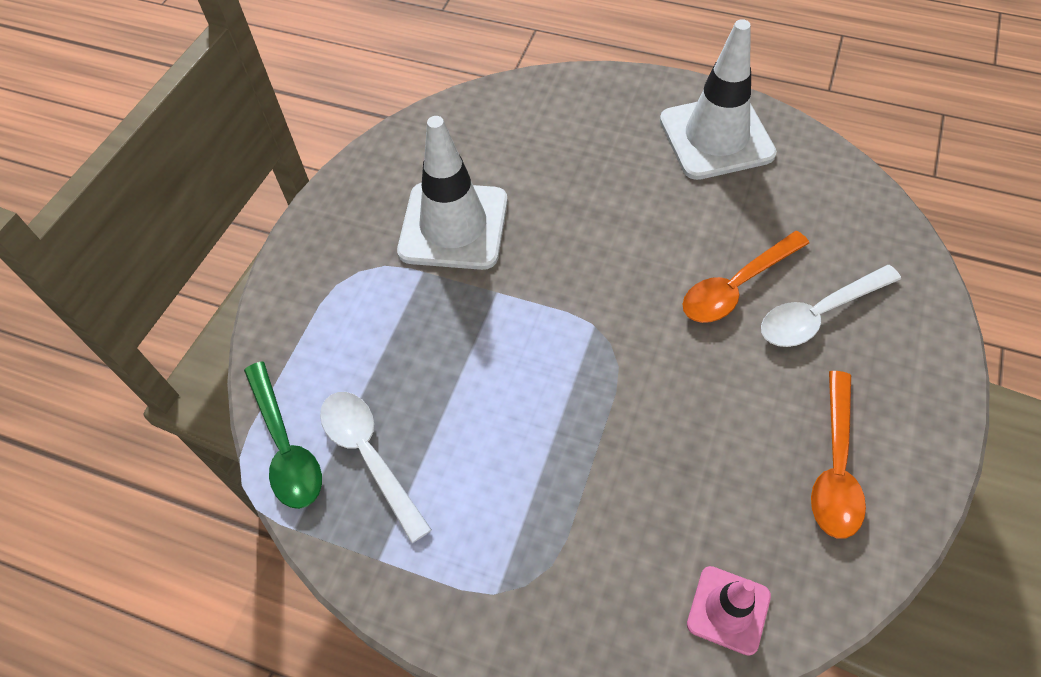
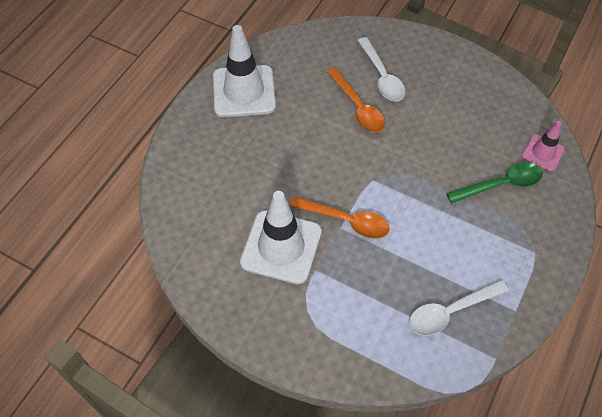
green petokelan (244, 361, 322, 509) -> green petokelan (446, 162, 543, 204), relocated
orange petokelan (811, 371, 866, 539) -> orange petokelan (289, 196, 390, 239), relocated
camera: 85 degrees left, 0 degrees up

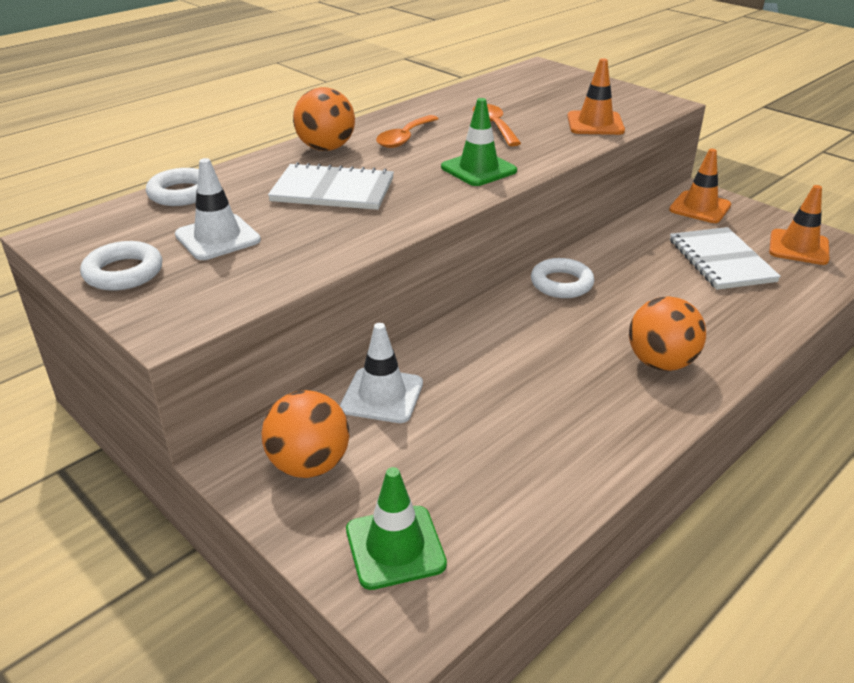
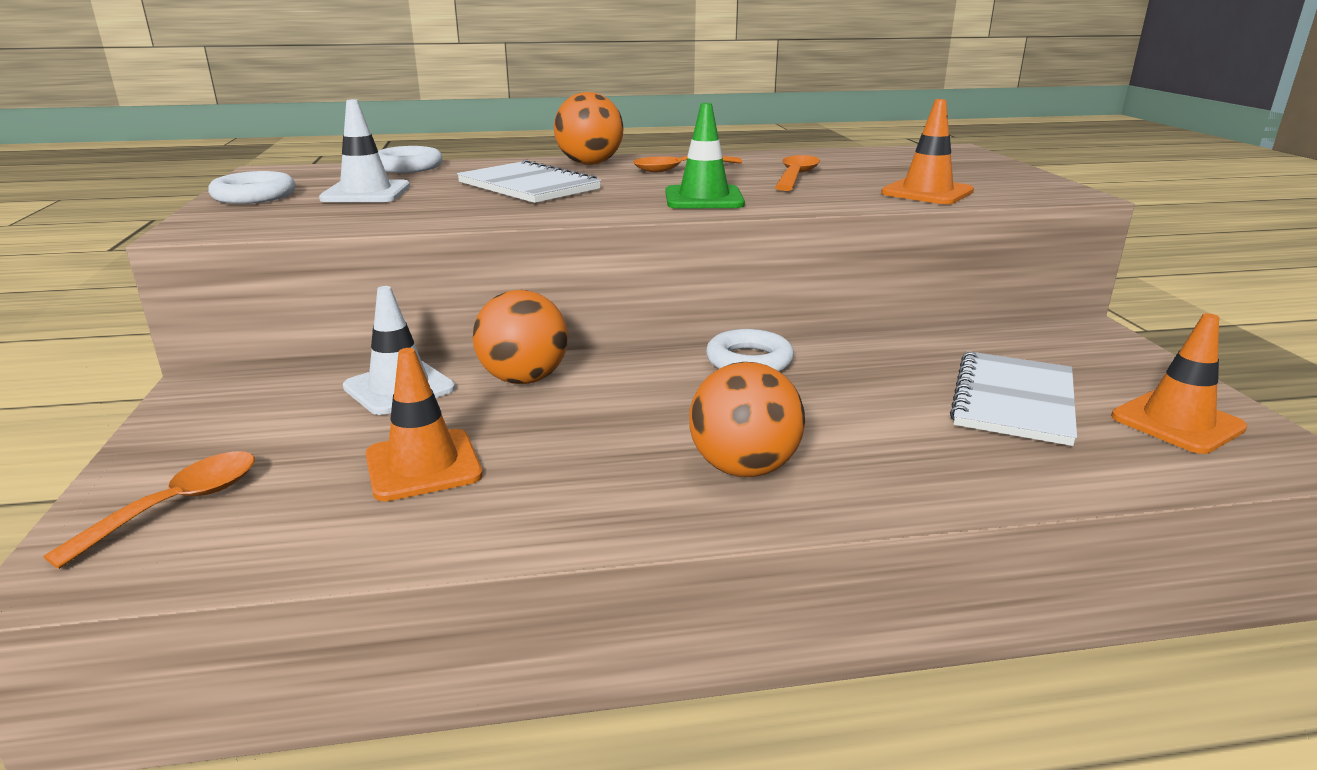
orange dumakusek (669, 149, 731, 223) -> orange dumakusek (365, 348, 483, 501), relocated
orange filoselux (261, 390, 349, 478) -> orange filoselux (473, 290, 568, 384), relocated
green dumakusek (346, 467, 447, 590) -> orange petokelan (43, 451, 255, 569)
camera: 35 degrees right, 10 degrees down

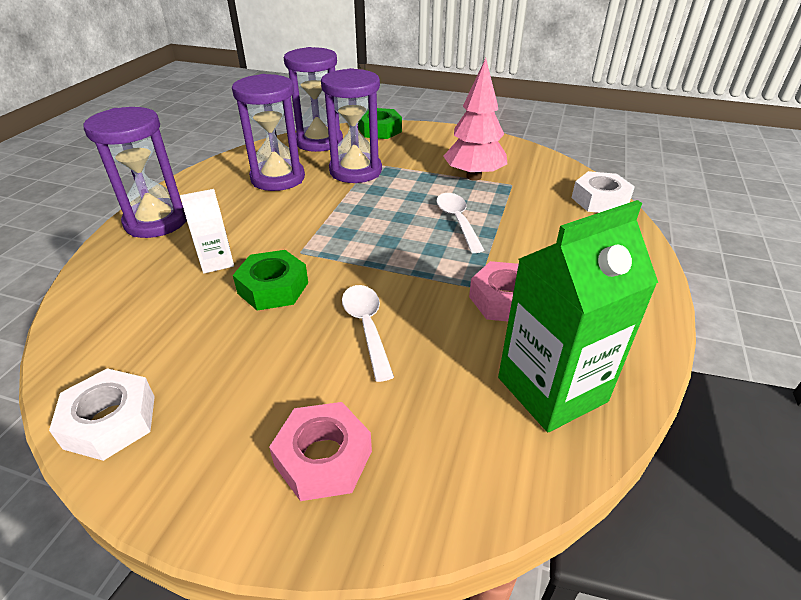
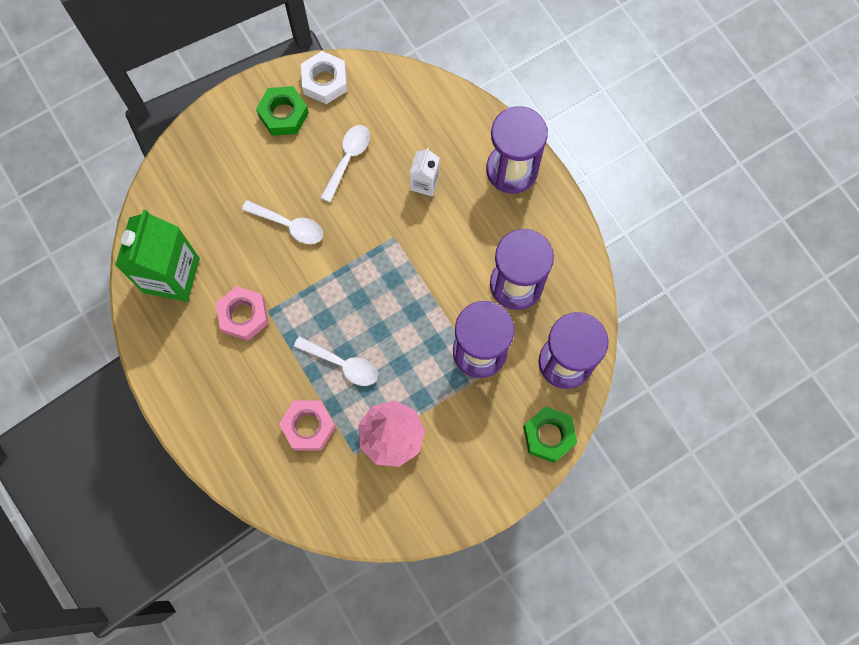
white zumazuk (572, 171, 635, 213) -> none
green zumazuk (233, 250, 308, 311) -> green zumazuk (256, 86, 309, 136), relocated
pink zumazuk (269, 402, 372, 501) -> pink zumazuk (279, 400, 336, 450), relocated
none -> white petokelan (320, 125, 370, 202)
camera: 130 degrees right, 35 degrees up

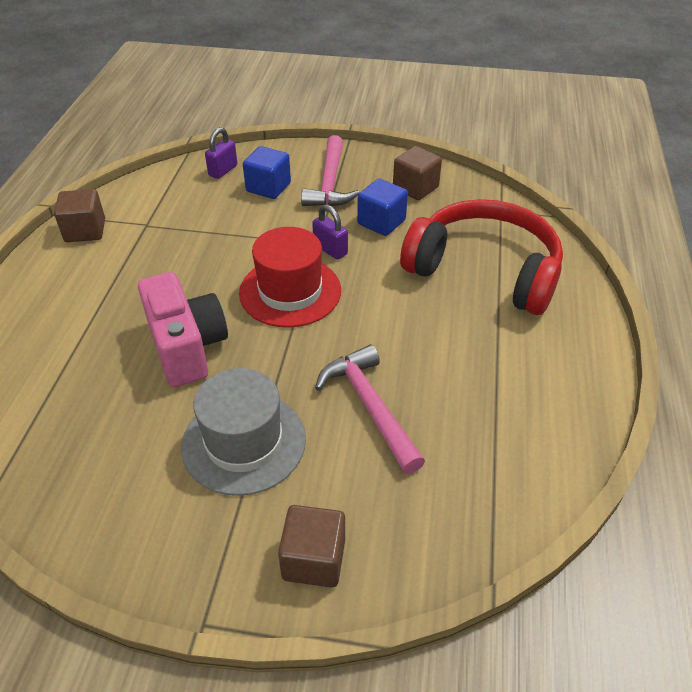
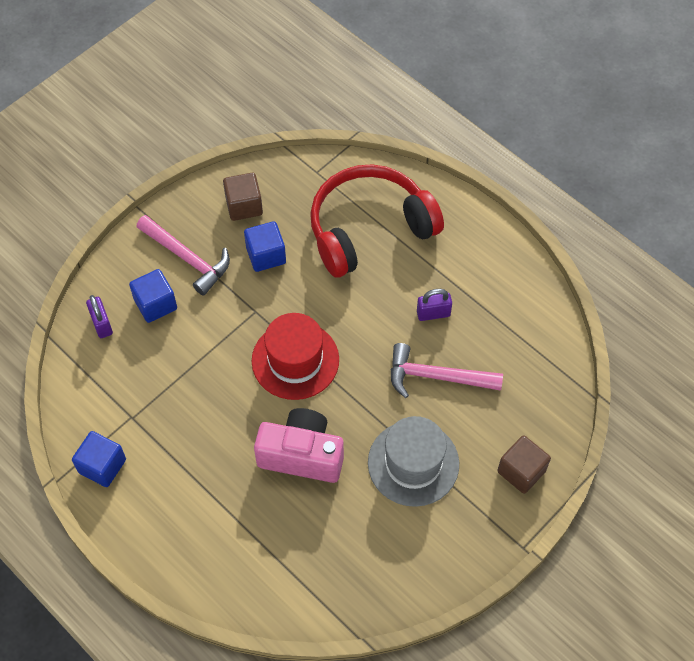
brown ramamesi (54, 189, 105, 242) -> blue ramamesi (72, 431, 126, 487)
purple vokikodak (312, 204, 348, 260) -> purple vokikodak (417, 289, 452, 321), relocated
camera: 55 degrees left, 15 degrees up

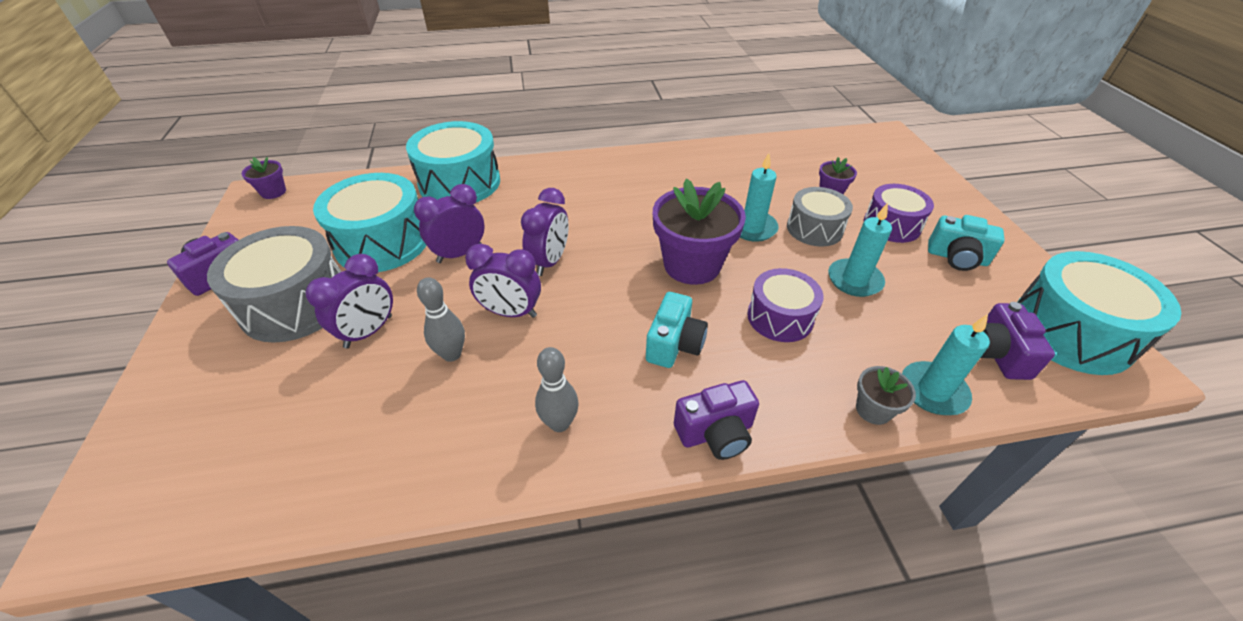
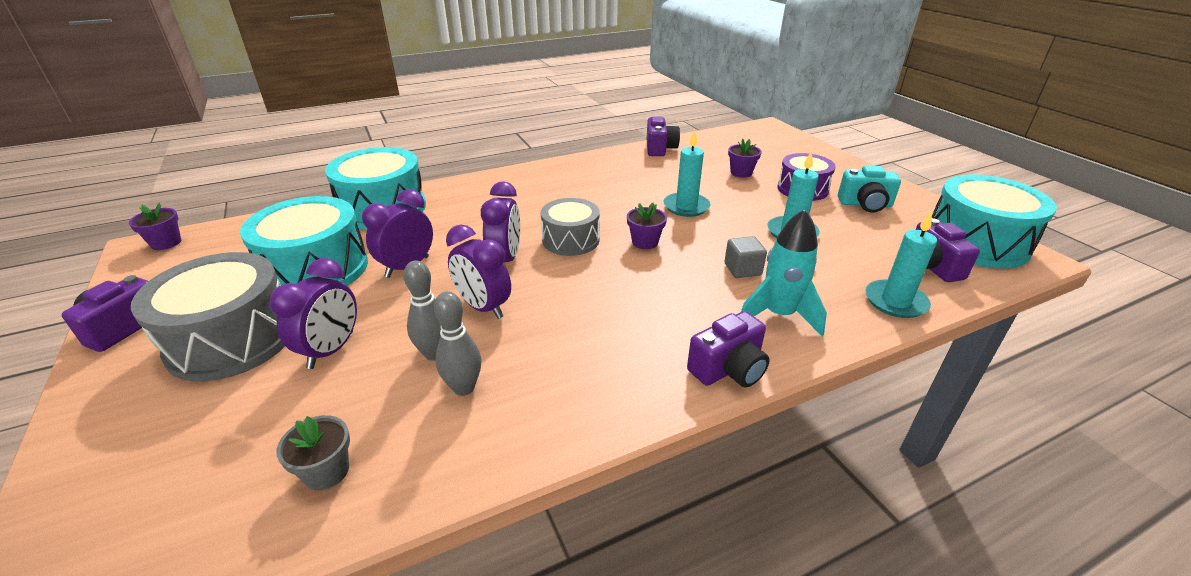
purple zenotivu (653, 179, 746, 285) -> purple zenotivu (627, 203, 667, 249), x0.47
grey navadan (787, 187, 853, 247) -> grey navadan (541, 198, 600, 256), relocated
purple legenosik (465, 243, 541, 318) -> purple legenosik (446, 225, 511, 319), 45 degrees clockwise
purple navadan (747, 268, 824, 342) -> grey ramamesi (724, 236, 767, 278)
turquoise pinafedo (646, 292, 708, 368) -> none
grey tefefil (535, 347, 579, 432) -> grey tefefil (434, 291, 482, 396), relocated
grey zenotivu (856, 366, 916, 425) -> grey zenotivu (276, 415, 350, 490), relocated
none -> purple pinafedo (647, 116, 680, 156)
none -> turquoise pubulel (741, 209, 827, 336)
camera: 15 degrees left, 10 degrees down

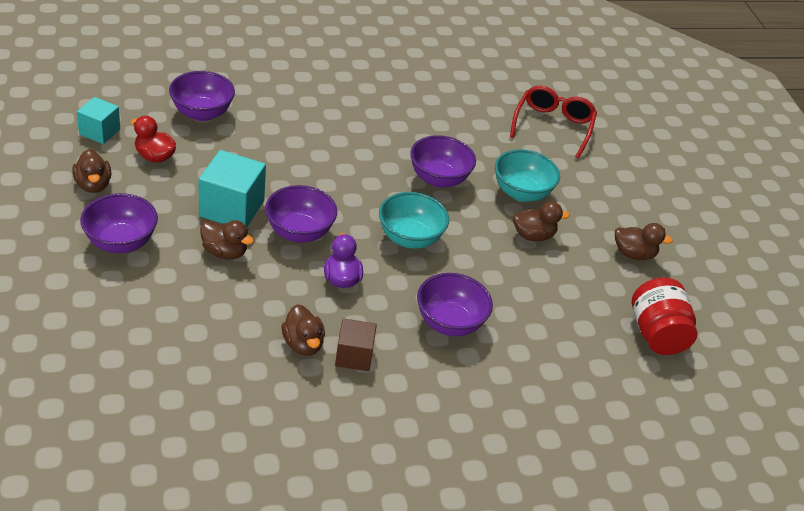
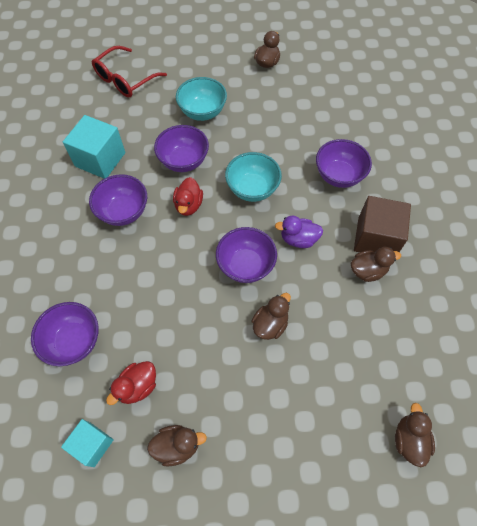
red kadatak (510, 86, 597, 158) -> red kadatak (92, 46, 167, 98), 75 degrees counterclockwise
turquoise ramamesi (199, 150, 266, 227) -> turquoise ramamesi (63, 115, 125, 179), relocated
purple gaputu (80, 193, 158, 253) -> purple gaputu (89, 174, 147, 226), relocated
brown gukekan (513, 201, 570, 241) -> brown gukekan (395, 403, 435, 467), relocated
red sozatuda (632, 278, 697, 355) -> none
brown ramamesi (335, 318, 377, 371) -> brown ramamesi (354, 196, 411, 252), x1.62
none -> red gukekan (173, 177, 203, 216)
camera: 75 degrees left, 20 degrees up

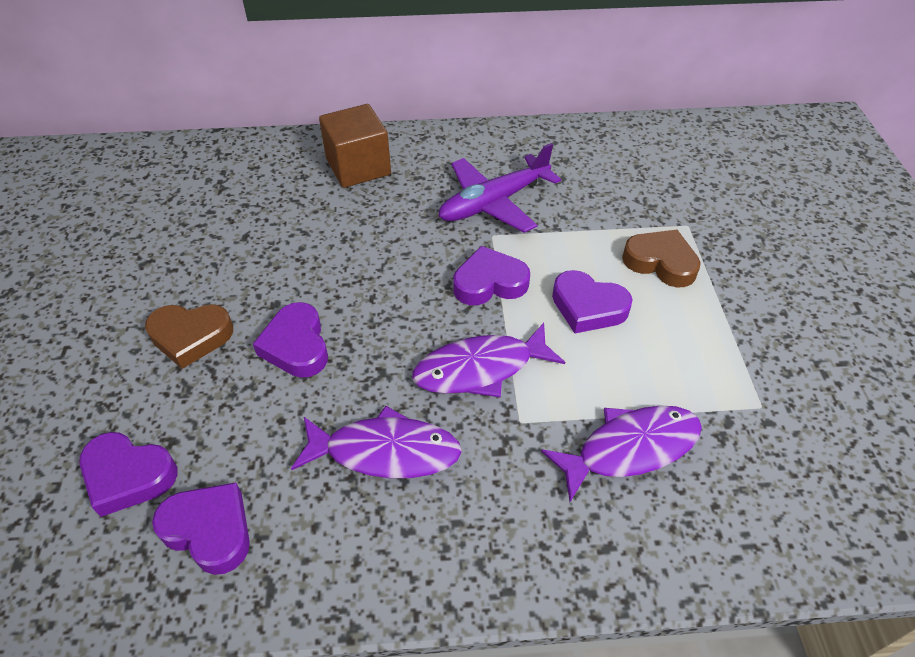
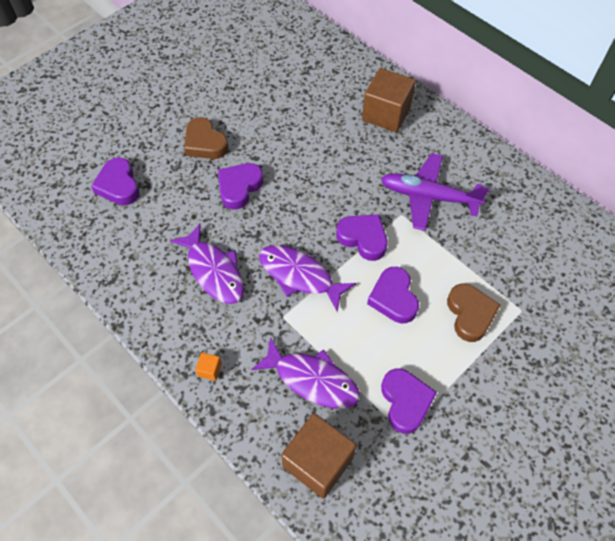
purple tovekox (152, 482, 250, 575) -> purple tovekox (381, 368, 437, 434), relocated
none -> orange ramamesi (195, 353, 222, 381)
none -> brown ramamesi (281, 413, 357, 498)
camera: 50 degrees right, 10 degrees up

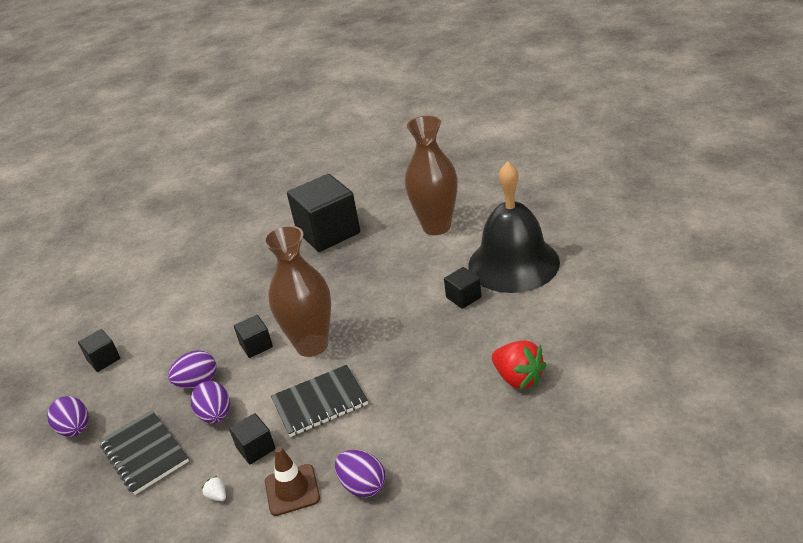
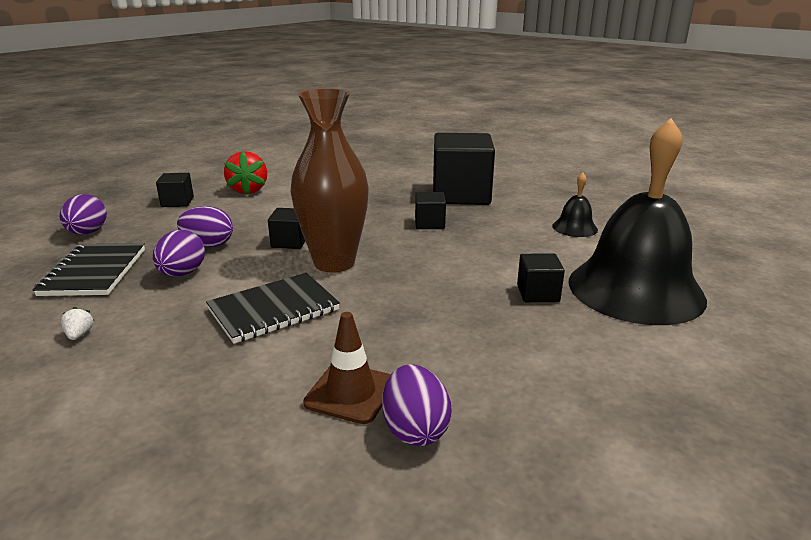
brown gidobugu (405, 116, 458, 235) -> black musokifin (552, 173, 598, 237)
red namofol (492, 340, 547, 390) -> red namofol (224, 151, 267, 195), relocated
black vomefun (271, 365, 368, 437) -> black vomefun (206, 273, 340, 344), 45 degrees counterclockwise
black ramamesi (229, 413, 275, 465) -> black ramamesi (415, 192, 446, 229), relocated
brown dumakusek (265, 446, 320, 516) -> brown dumakusek (303, 312, 391, 424), relocated
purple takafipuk (335, 450, 386, 498) -> purple takafipuk (382, 364, 452, 446), relocated
camera: 30 degrees right, 10 degrees down

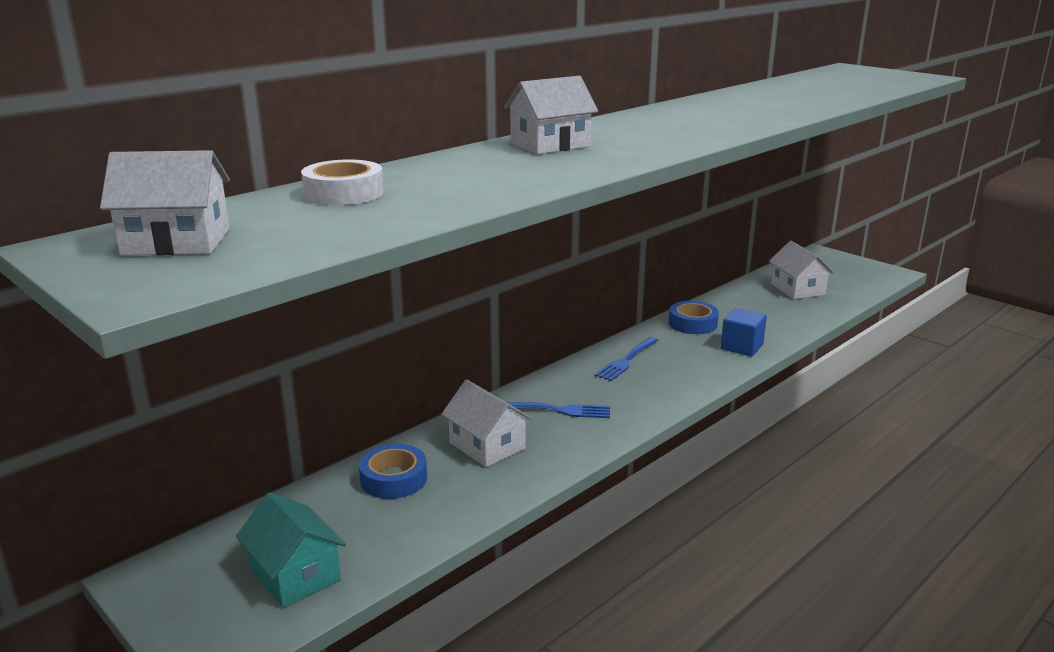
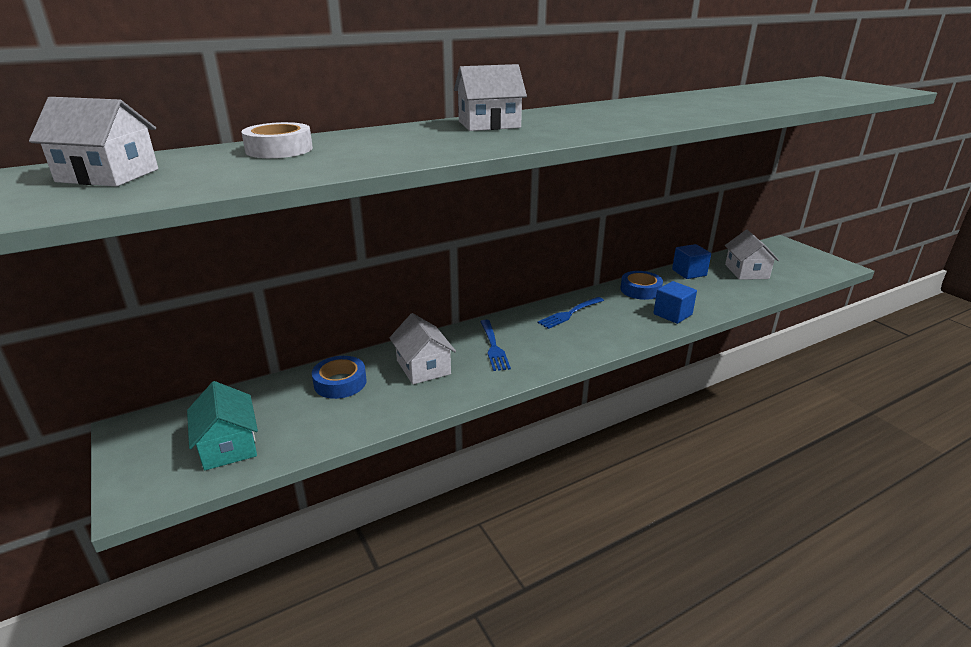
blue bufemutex (507, 402, 610, 418) -> blue bufemutex (480, 320, 511, 371), 60 degrees clockwise
none -> blue ramamesi (672, 244, 711, 279)
camera: 15 degrees right, 5 degrees up

